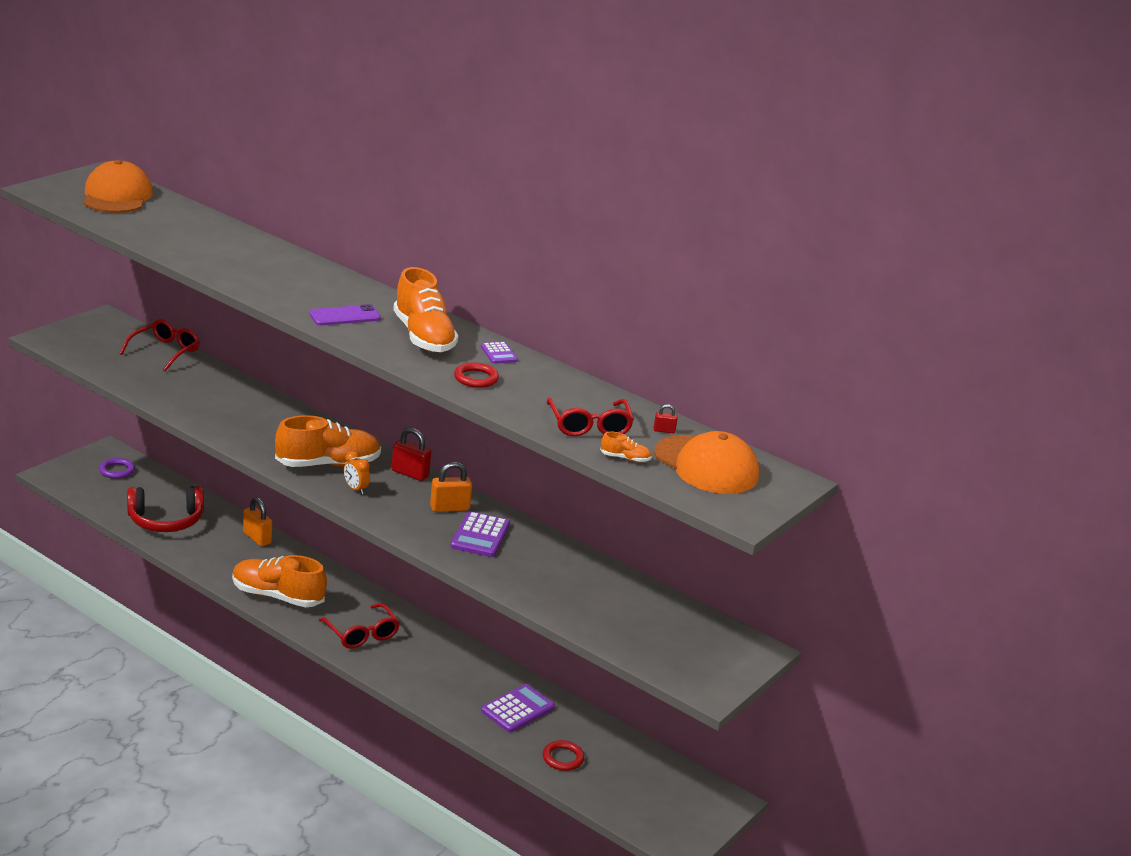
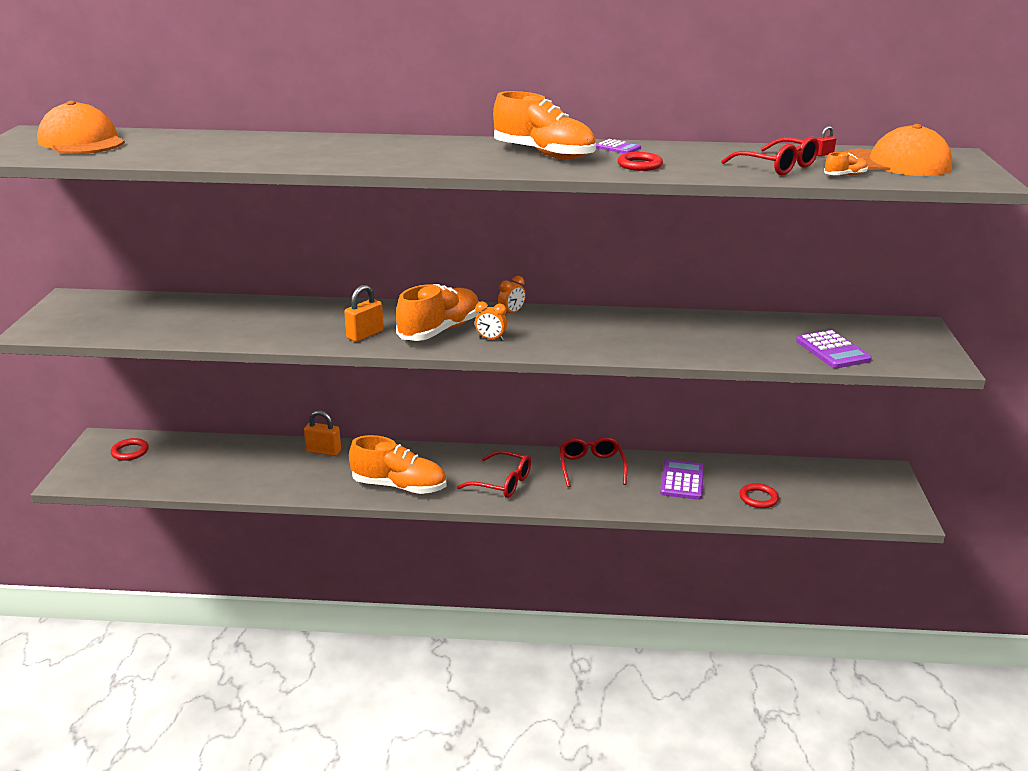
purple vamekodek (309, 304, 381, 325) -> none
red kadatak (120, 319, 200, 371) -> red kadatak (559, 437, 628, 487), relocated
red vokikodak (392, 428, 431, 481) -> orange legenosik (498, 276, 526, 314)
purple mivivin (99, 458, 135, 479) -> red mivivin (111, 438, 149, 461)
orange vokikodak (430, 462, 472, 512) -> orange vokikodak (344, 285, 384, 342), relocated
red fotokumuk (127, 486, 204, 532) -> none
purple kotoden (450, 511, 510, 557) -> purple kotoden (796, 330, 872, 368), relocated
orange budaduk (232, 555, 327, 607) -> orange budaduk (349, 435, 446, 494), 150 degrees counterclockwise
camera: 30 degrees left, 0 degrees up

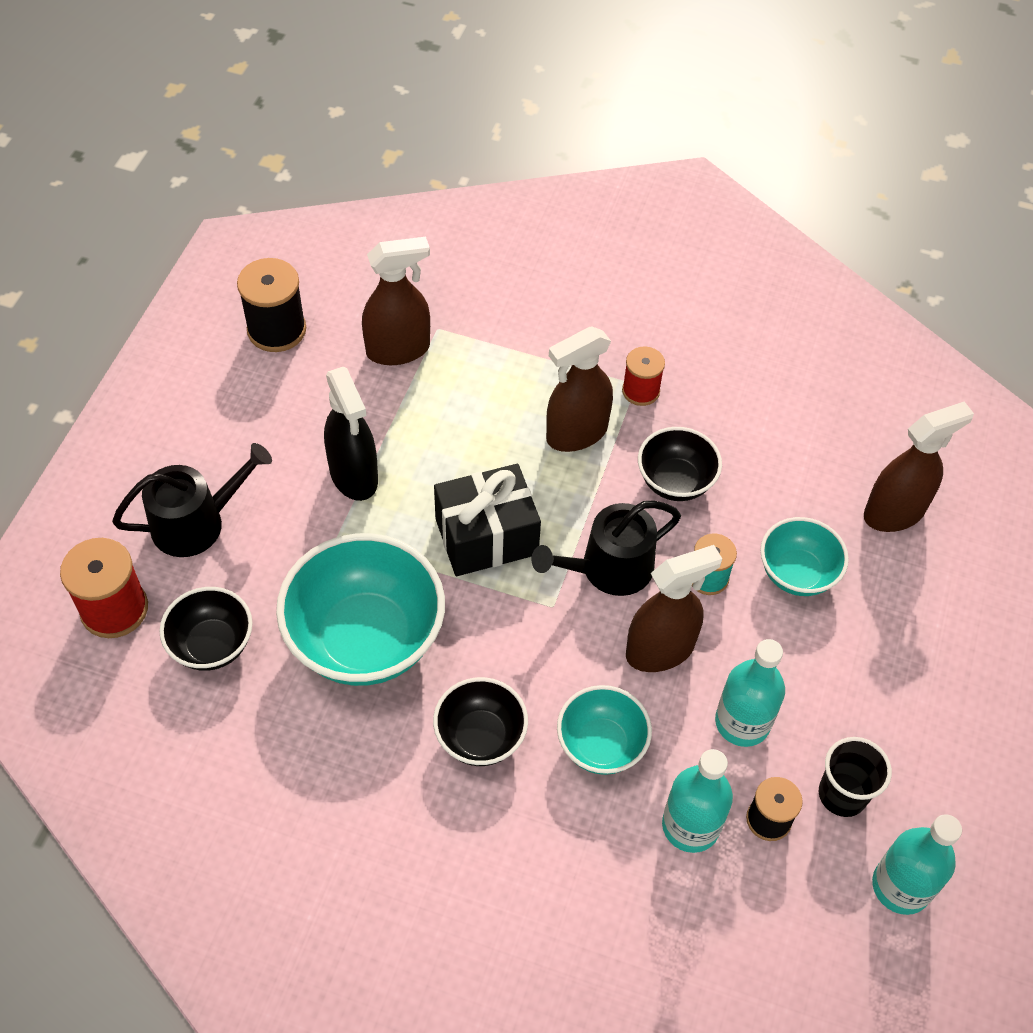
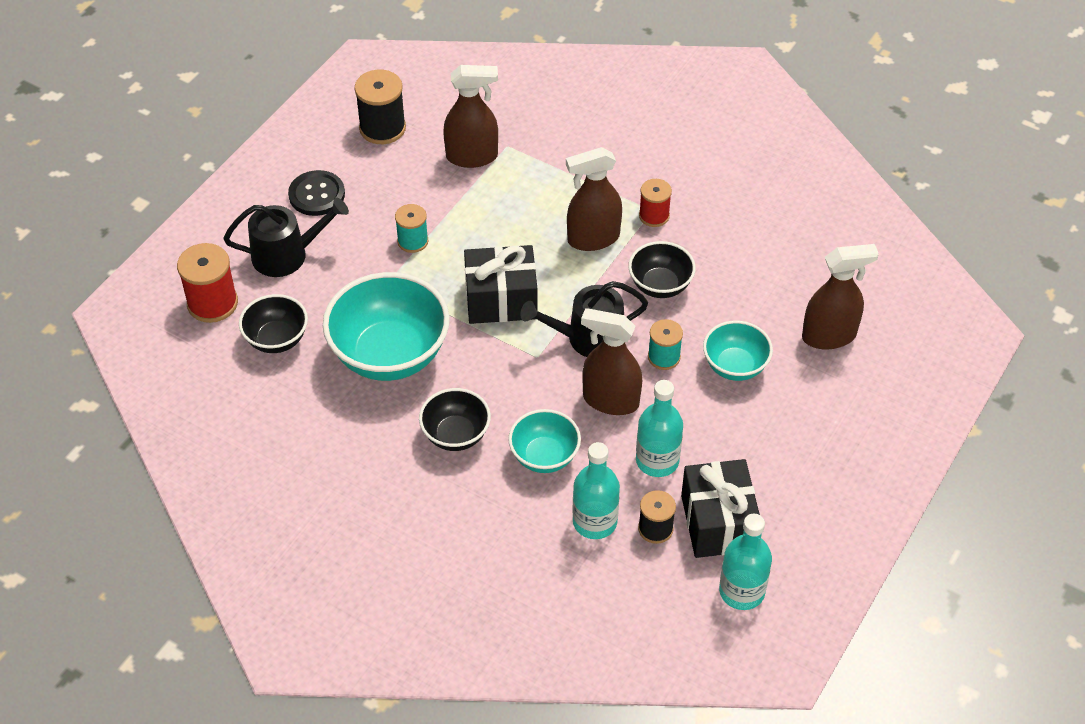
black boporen (324, 367, 378, 501) -> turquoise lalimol (395, 204, 428, 253)
brown boporen (626, 545, 722, 672) -> brown boporen (581, 308, 642, 415), 150 degrees counterclockwise
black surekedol (819, 737, 892, 817) -> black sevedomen (681, 459, 760, 558)
none -> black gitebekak (288, 170, 345, 216)
camera: 15 degrees right, 5 degrees down

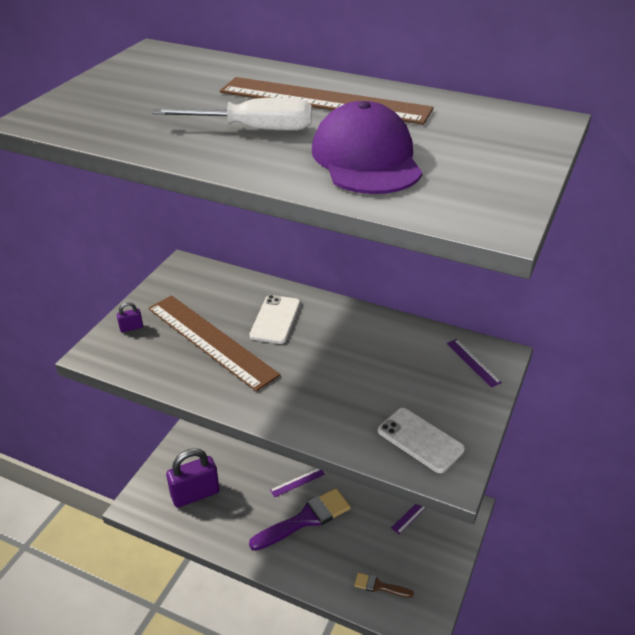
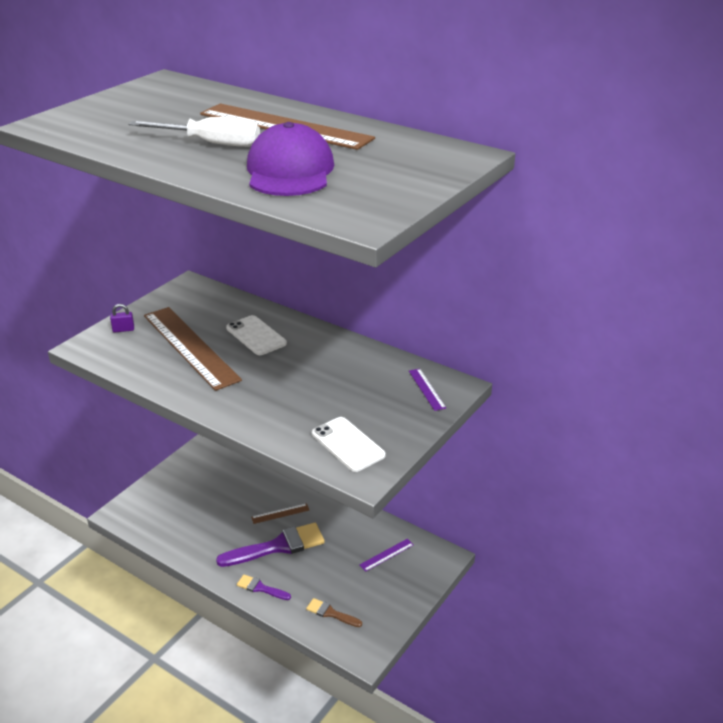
white vamekodek (250, 295, 301, 344) -> white vamekodek (226, 315, 287, 355), 60 degrees counterclockwise
purple vokikodak (166, 448, 220, 508) -> none
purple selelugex (270, 468, 325, 497) -> brown selelugex (251, 503, 309, 524)
none -> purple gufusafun (237, 575, 291, 600)
camera: 10 degrees right, 5 degrees down

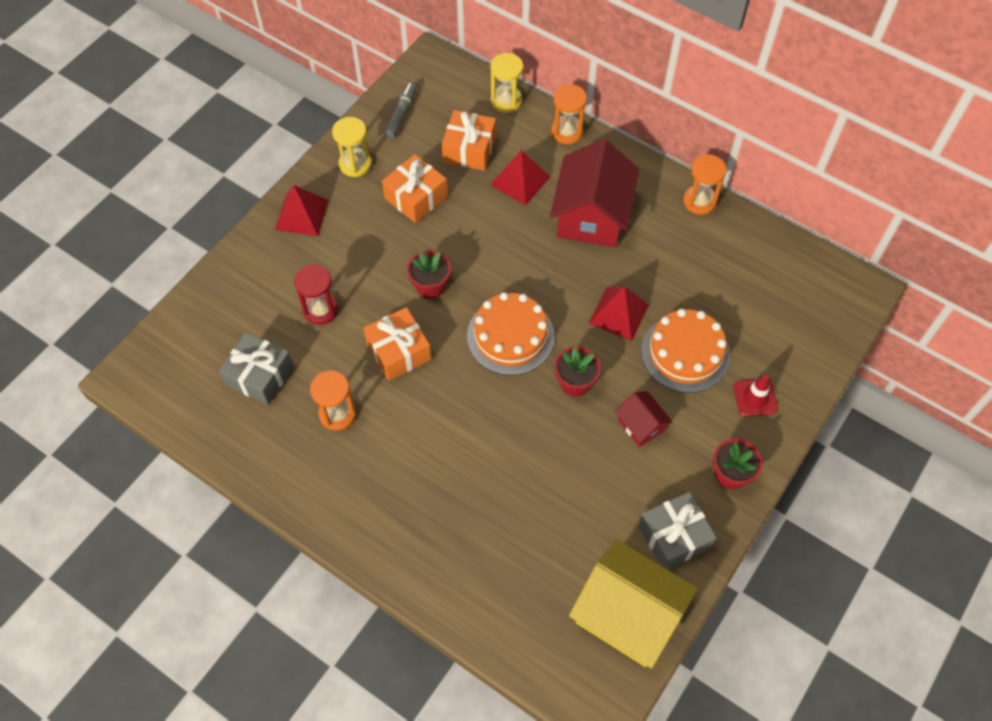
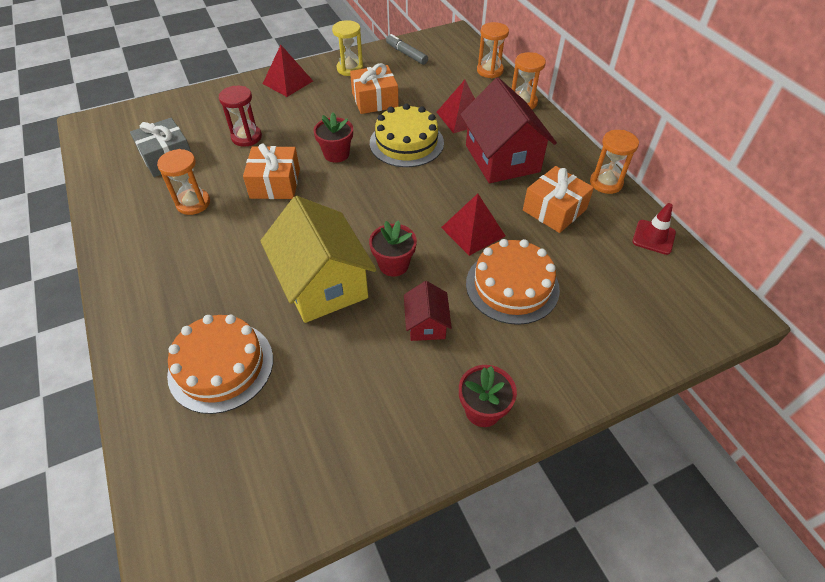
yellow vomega (491, 53, 523, 113) -> orange vomega (477, 22, 509, 78)
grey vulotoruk (384, 82, 416, 139) -> grey vulotoruk (386, 34, 428, 65), 90 degrees counterclockwise
orange sevedomen (442, 110, 496, 171) -> orange sevedomen (523, 166, 594, 233), relocated
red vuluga (550, 139, 639, 248) -> red vuluga (460, 78, 557, 183), 60 degrees counterclockwise
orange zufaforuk (467, 292, 555, 376) -> orange zufaforuk (167, 314, 273, 414), relocated
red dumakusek (733, 374, 778, 417) -> red dumakusek (632, 203, 676, 255), relocated
grey sevedomen (638, 492, 717, 569) -> none
yellow vuluga (569, 539, 697, 669) -> yellow vuluga (260, 196, 377, 323), relocated
none -> yellow zufaforuk (370, 104, 444, 167)
camera: 30 degrees right, 10 degrees down

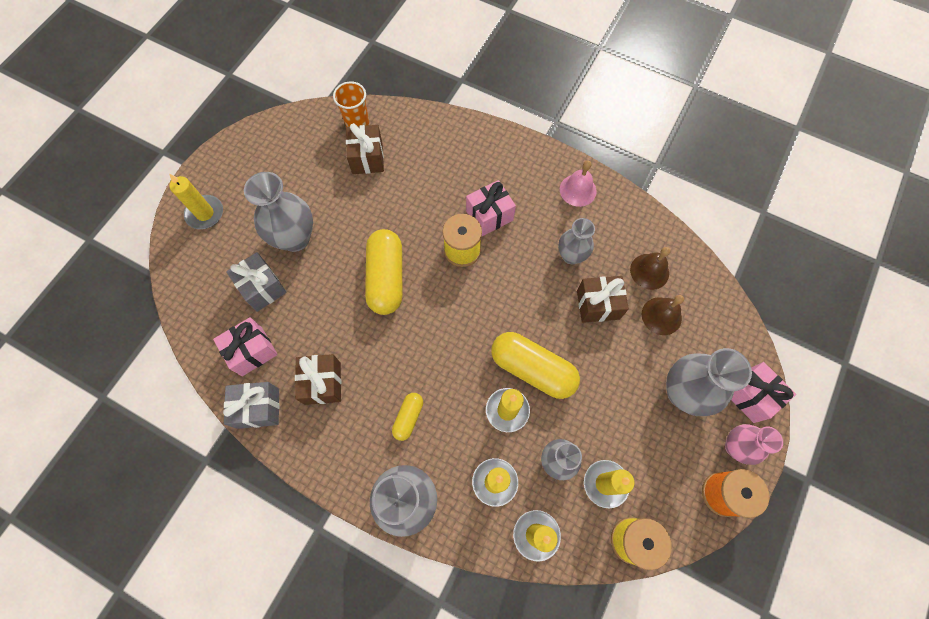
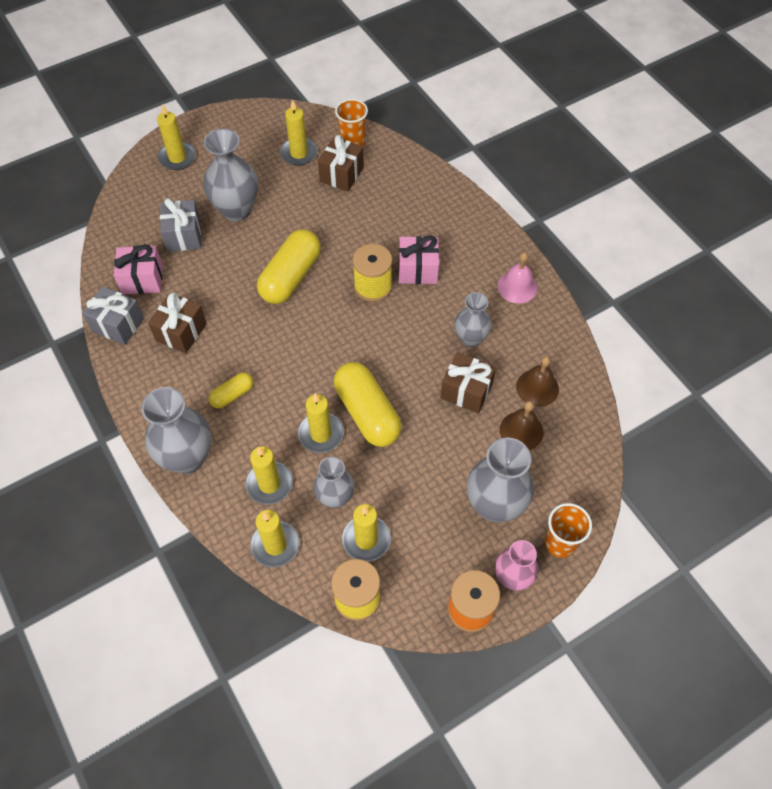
pink sevedomen (731, 362, 796, 423) -> orange surekedol (545, 503, 592, 558)
none -> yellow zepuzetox (280, 99, 318, 166)
camera: 30 degrees right, 10 degrees down

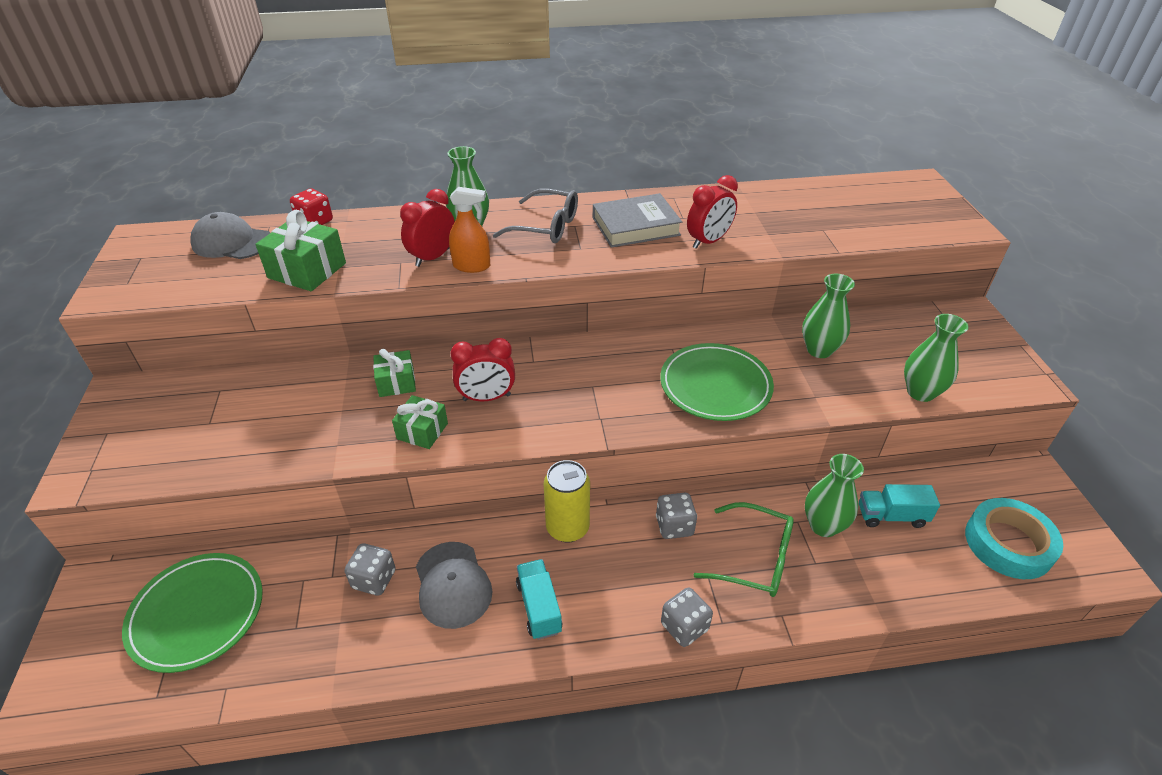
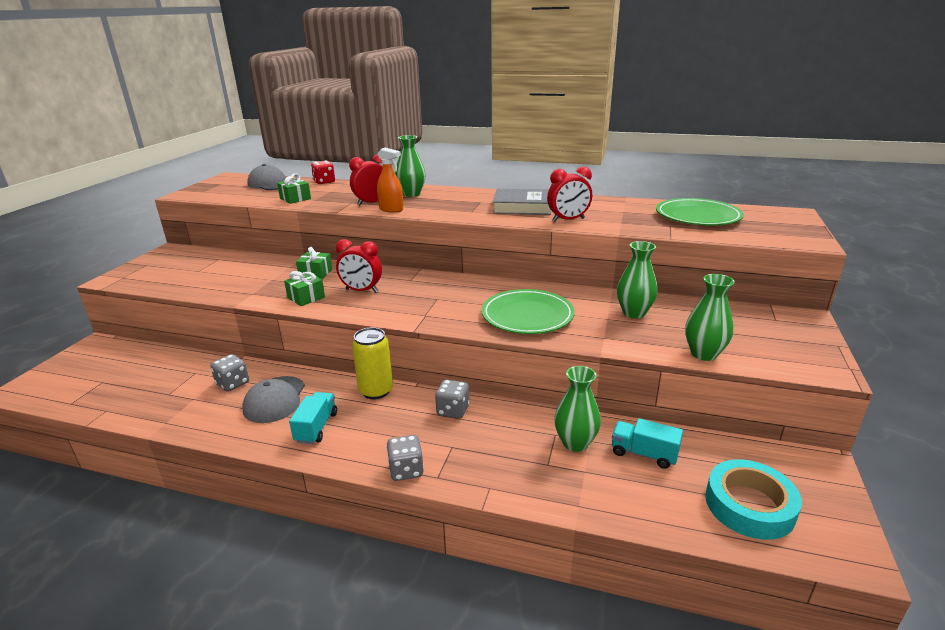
grey kadatak (493, 189, 578, 243) -> none
green sevedomen (255, 210, 346, 291) -> green sevedomen (277, 173, 311, 204), x0.63
green kadatak (694, 502, 794, 597) -> none
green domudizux (122, 553, 263, 673) -> green domudizux (656, 198, 744, 226), relocated
camera: 25 degrees right, 15 degrees down

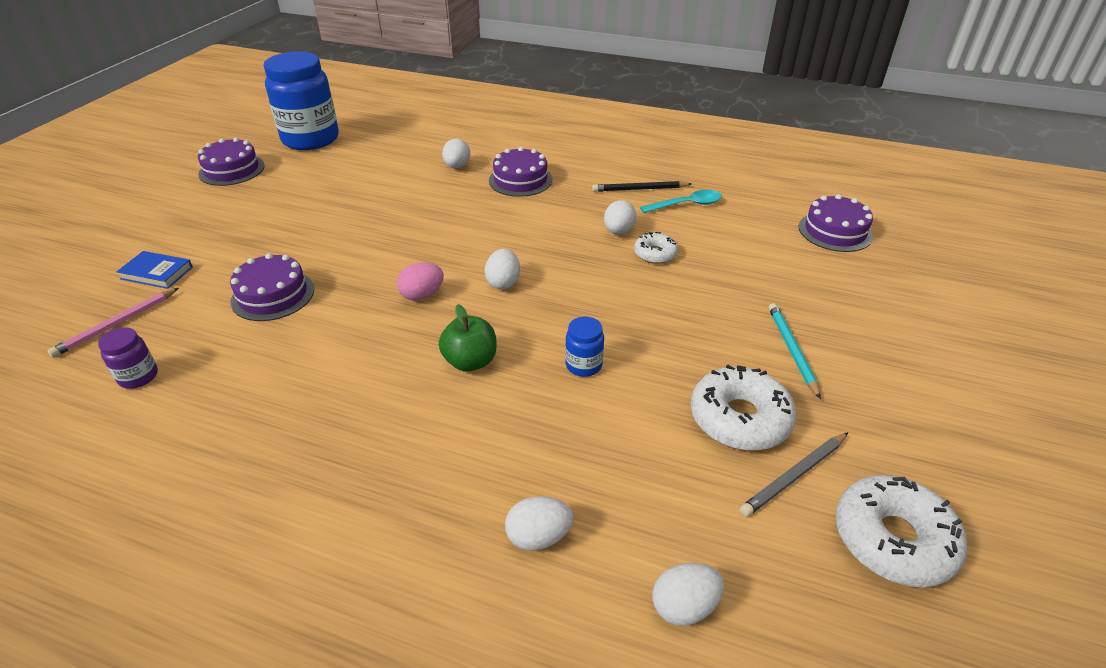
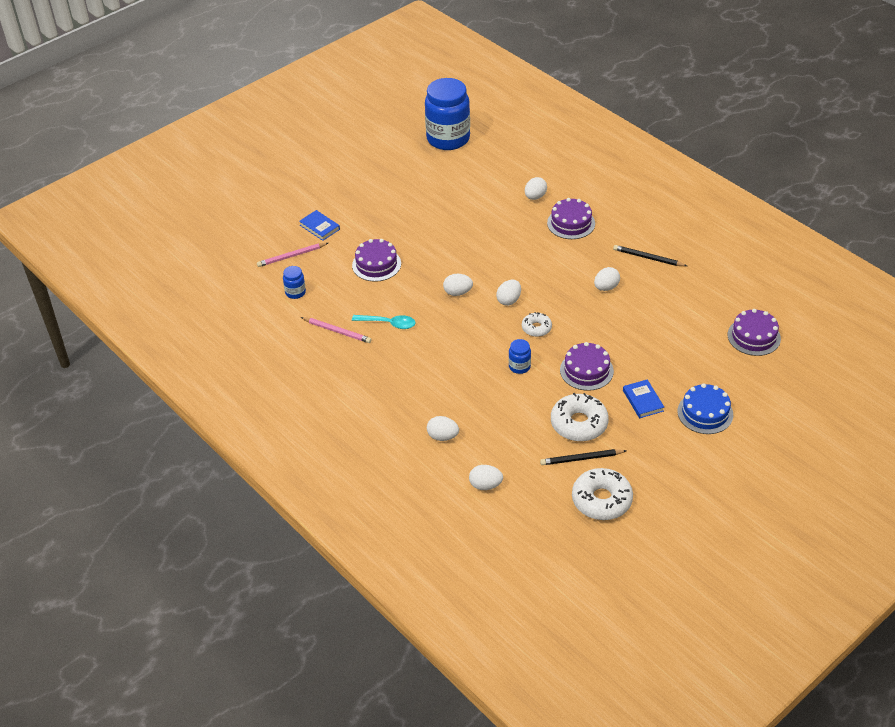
purple zufaforuk (198, 137, 265, 186) -> purple zufaforuk (560, 342, 614, 391), relocated
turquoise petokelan (640, 190, 722, 213) -> turquoise petokelan (352, 315, 416, 329), relocated
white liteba (634, 232, 678, 264) -> white liteba (522, 312, 552, 337), relocated
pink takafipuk (397, 263, 444, 300) -> white takafipuk (443, 274, 473, 296)
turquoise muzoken (768, 303, 821, 399) -> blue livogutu (623, 379, 664, 418)
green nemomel (439, 304, 497, 372) -> none
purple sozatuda (98, 327, 158, 389) -> blue sozatuda (283, 266, 306, 299)
grey muzoken (740, 432, 848, 517) -> black muzoken (540, 449, 627, 465)
none -> pink muzoken (301, 317, 372, 343)
none -> blue zufaforuk (677, 383, 733, 434)
camera: 30 degrees right, 5 degrees up

